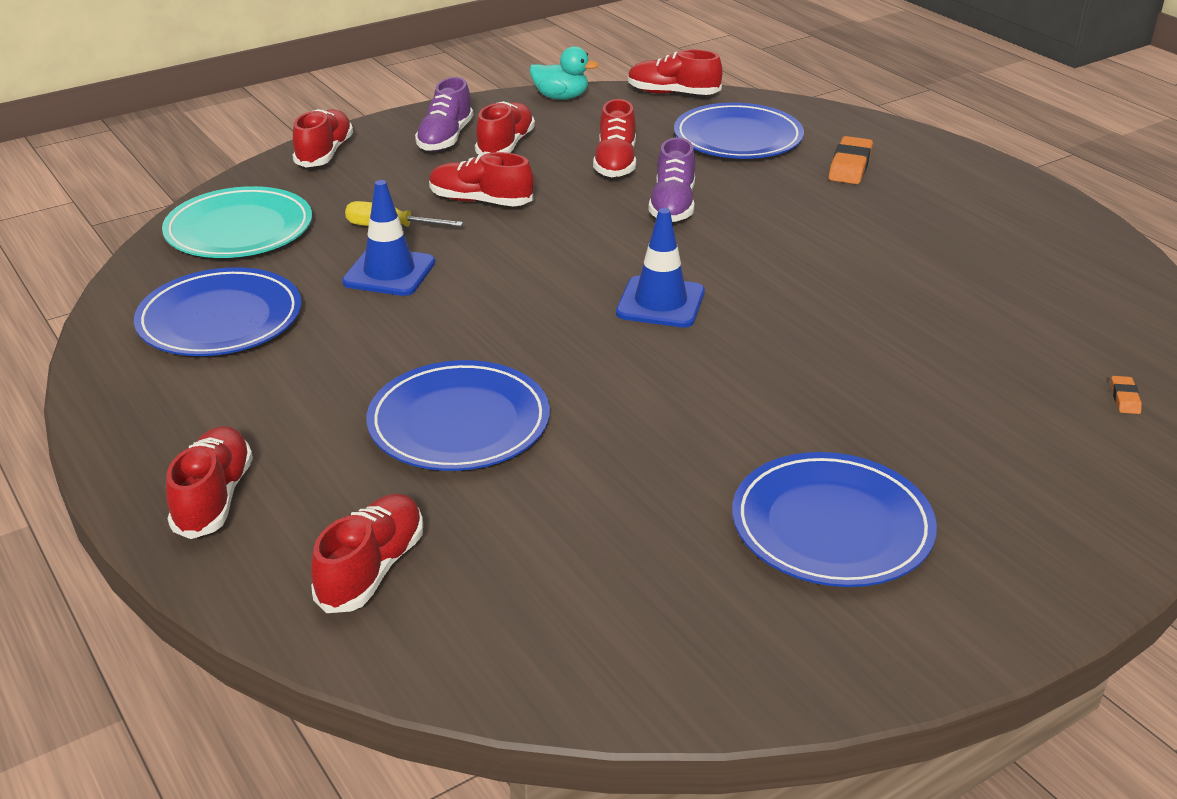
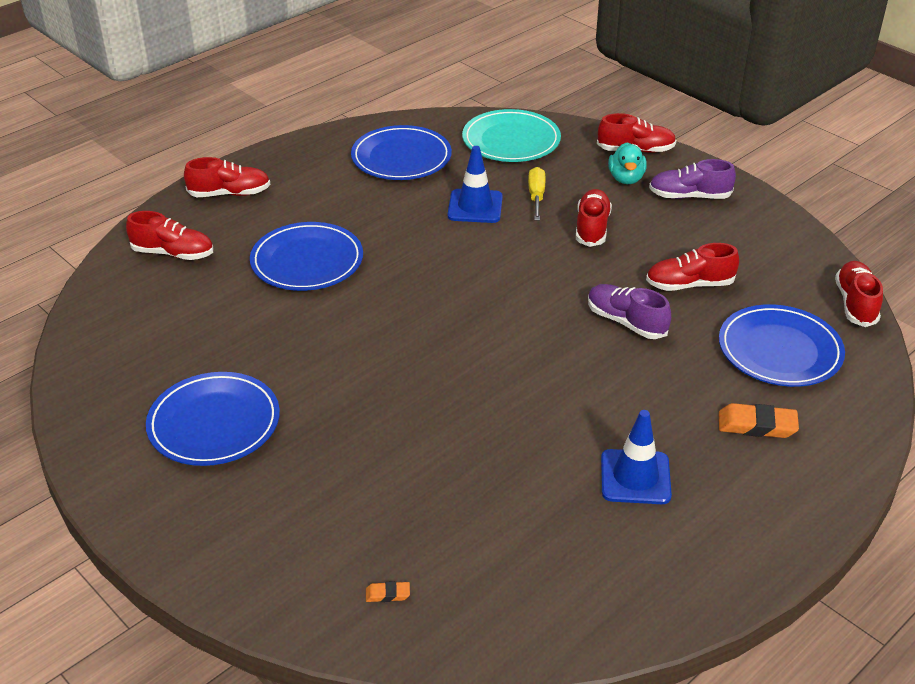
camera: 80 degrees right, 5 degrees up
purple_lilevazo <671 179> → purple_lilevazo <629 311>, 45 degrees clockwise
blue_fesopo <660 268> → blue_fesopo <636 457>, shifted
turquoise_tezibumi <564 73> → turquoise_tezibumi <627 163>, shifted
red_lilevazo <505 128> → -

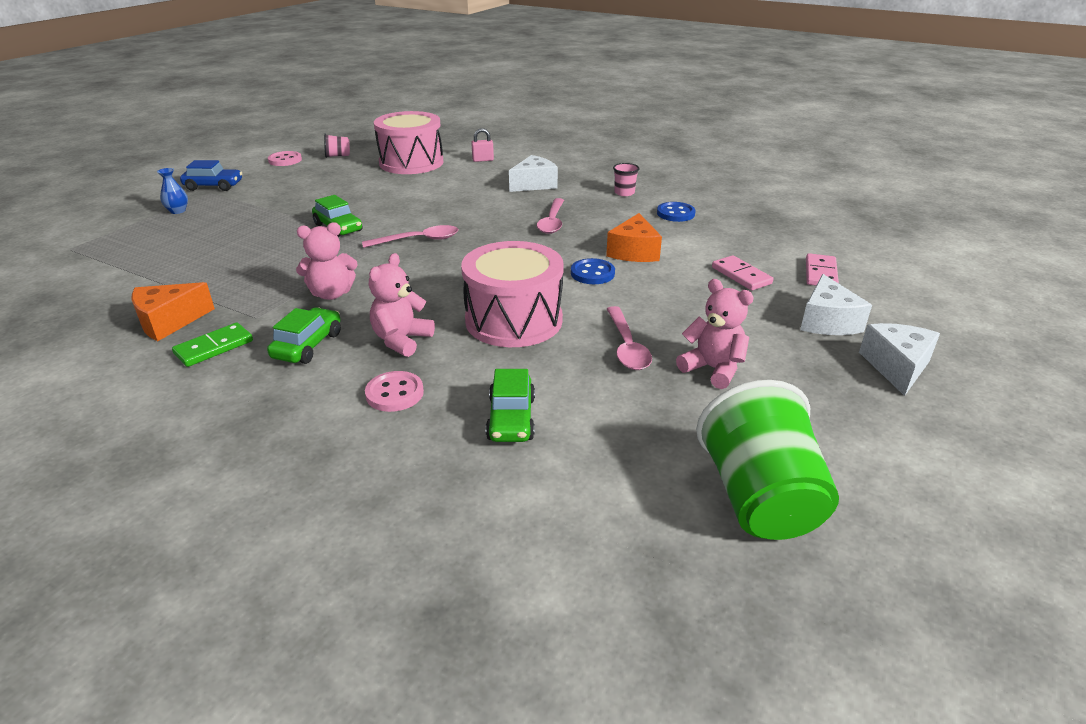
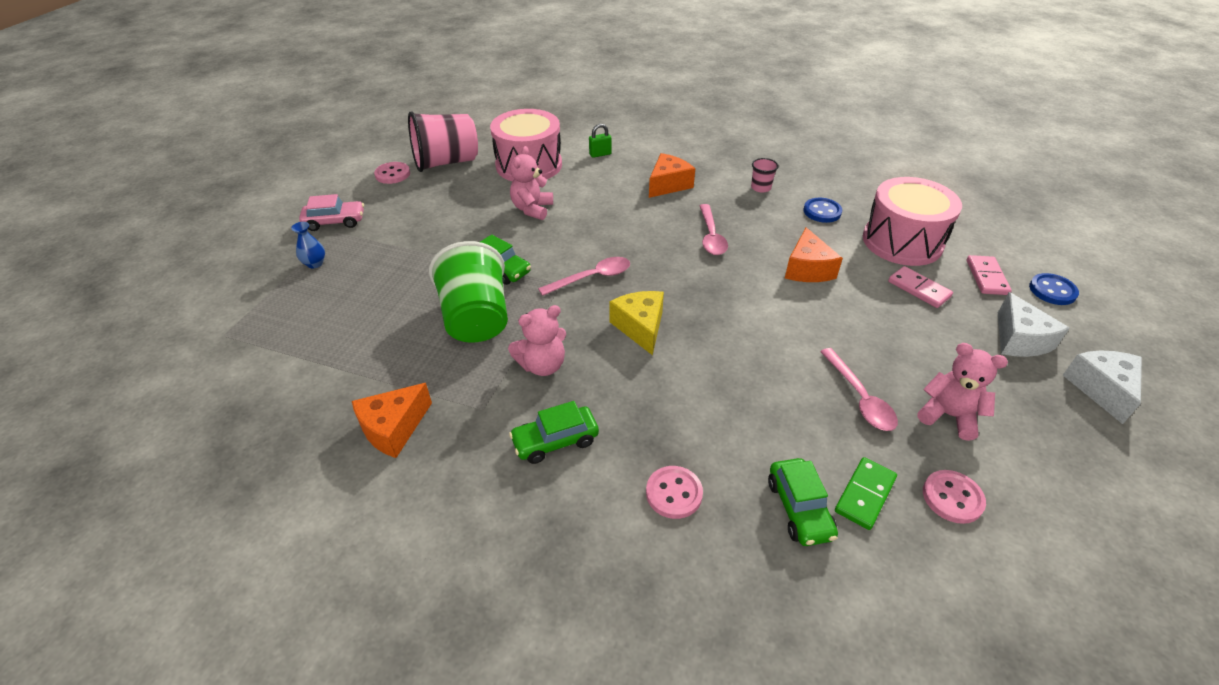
camera: 10 degrees left, 10 degrees up
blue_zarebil <211 175> → pink_zarebil <331 212>
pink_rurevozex <337 146> → pink_rurevozex <443 141>, x2.31
green_rurevozex <767 460> → green_rurevozex <468 292>, shifted
green_zarebil <304 335> → green_zarebil <554 432>, 120 degrees counterclockwise
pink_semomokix <402 305> → pink_semomokix <531 183>, shifted
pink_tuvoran <482 145> → green_tuvoran <600 141>
- → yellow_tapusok <636 323>
white_tapusok <533 173> → orange_tapusok <672 175>
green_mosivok <212 345> → green_mosivok <866 493>, shifted
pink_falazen <512 294> → pink_falazen <912 221>, shifted
- → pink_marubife <954 497>
blue_marubife <593 271> → blue_marubife <1054 289>, shifted

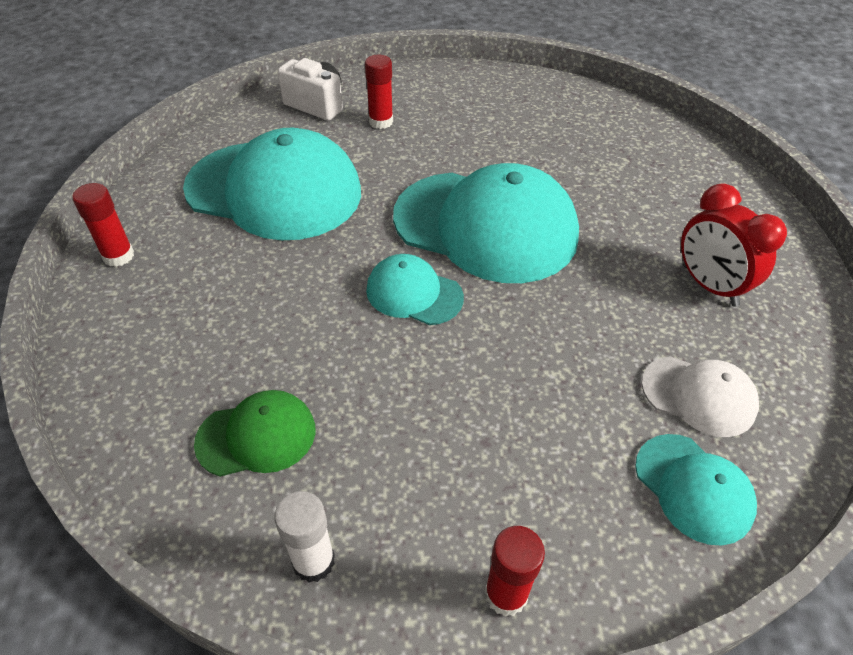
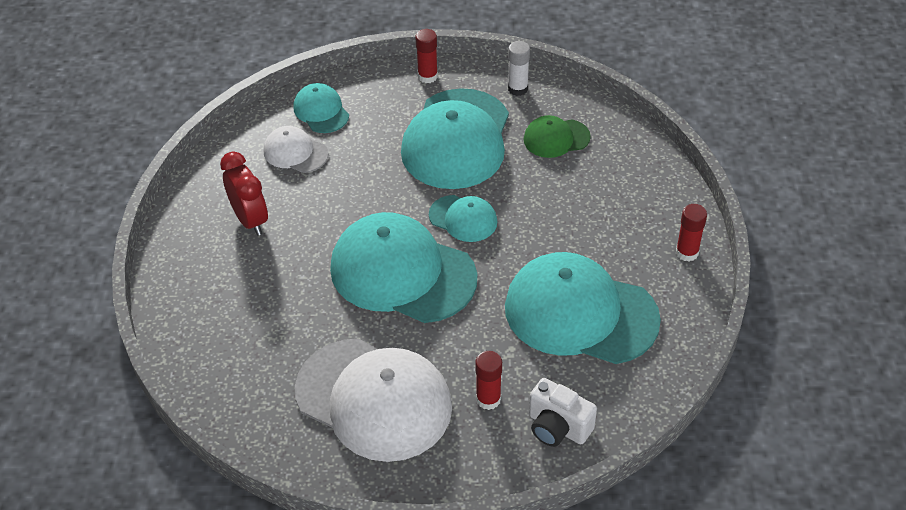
camera: 175 degrees left, 0 degrees up
- → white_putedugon <373 400>
- → turquoise_putedugon <455 138>

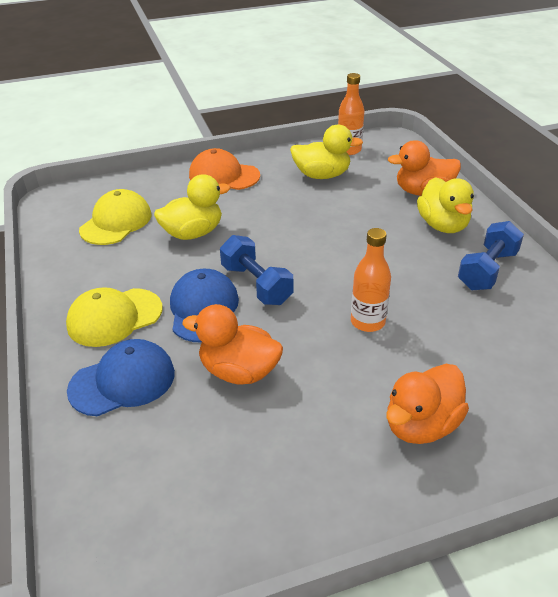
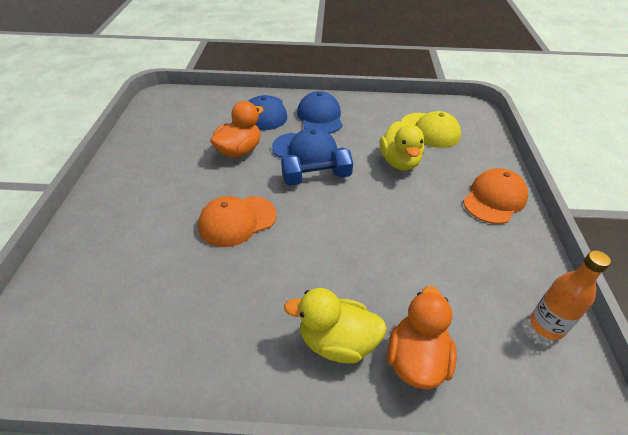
camera: 110 degrees right, 5 degrees up
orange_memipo <371 280> → orange_putedugon <237 221>
yellow_putedugon <114 317> → blue_putedugon <319 112>
yellow_tezibumi <326 151> → -
orange_tezibumi <427 404> → -
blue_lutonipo <491 255> → -

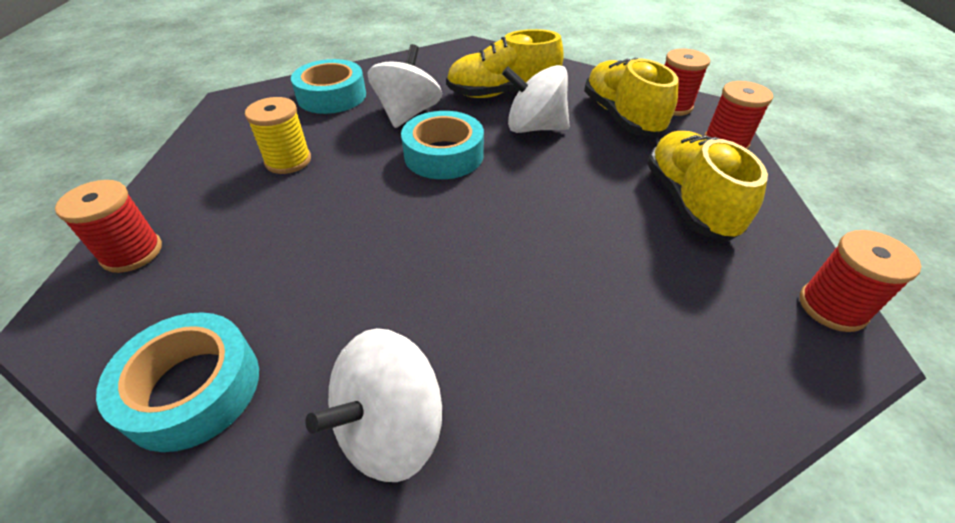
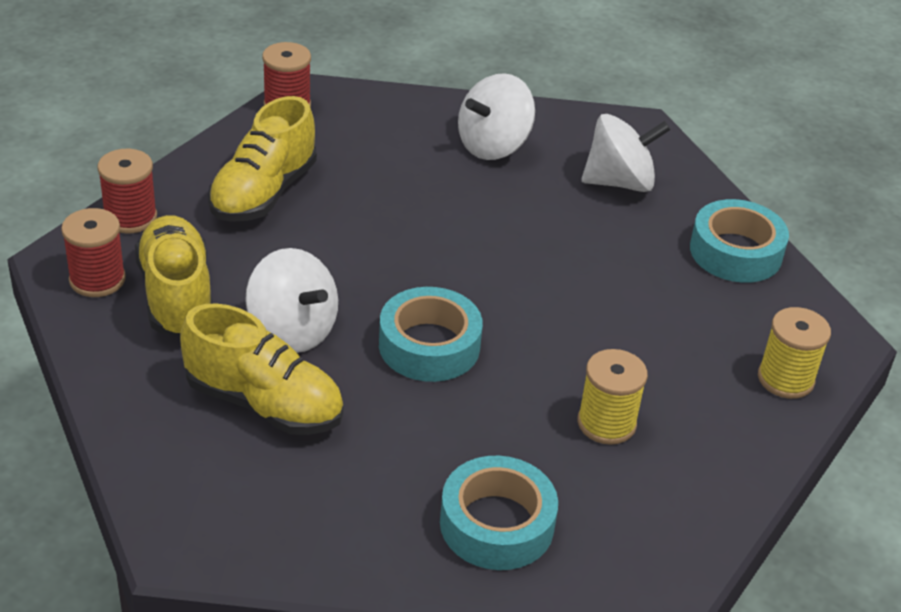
camera: 150 degrees left, 5 degrees down
yellow_lilevazo <631 97> → yellow_lilevazo <174 276>, 150 degrees clockwise
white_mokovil <404 86> → white_mokovil <496 116>, shifted
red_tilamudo <108 226> → yellow_tilamudo <794 353>

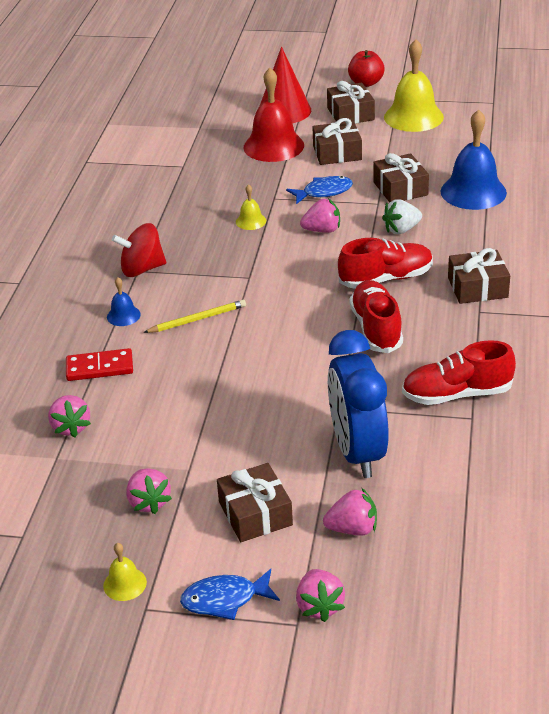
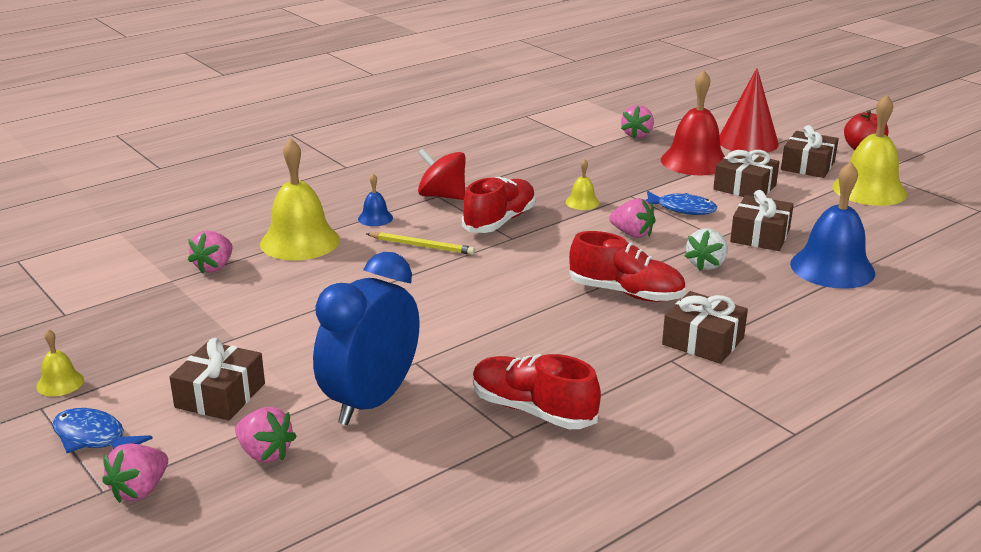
camera: 40 degrees right, 10 degrees down
red_mosivok <99 364> → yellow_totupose <300 200>
red_lilevazo <376 316> → red_lilevazo <499 205>, shifted
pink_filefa <149 491> → pink_filefa <637 122>, shifted
white_filefa <402 217> → white_filefa <706 249>, 75 degrees counterclockwise

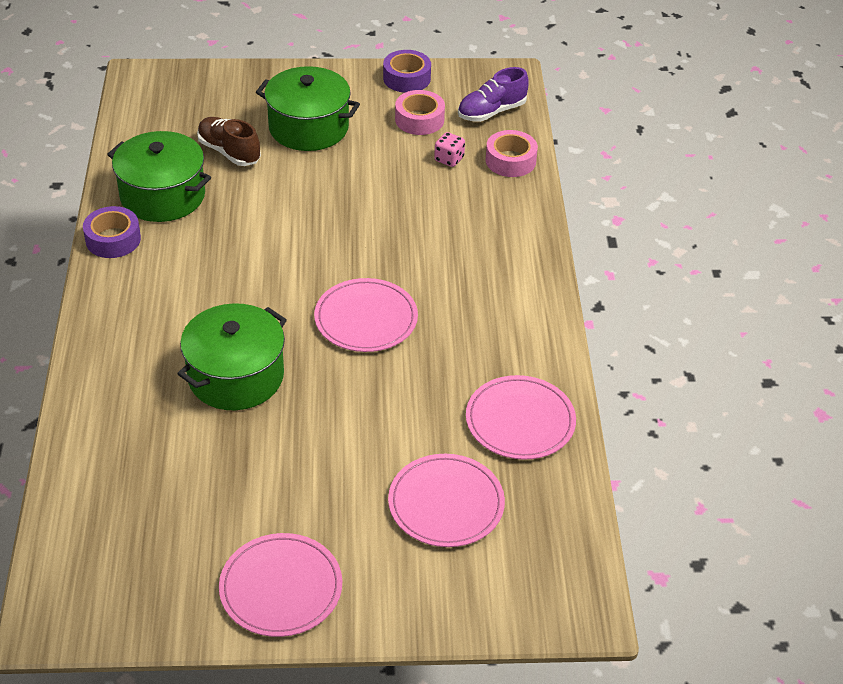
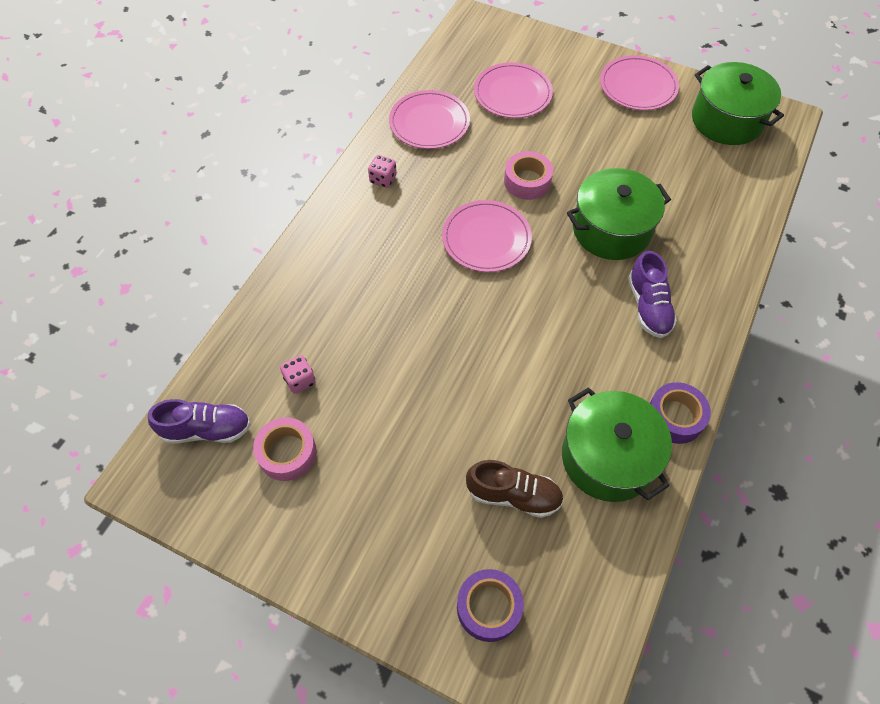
camera: 150 degrees left, 15 degrees up
- → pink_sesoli <382 171>
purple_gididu <407 71> → purple_gididu <490 605>, shifted
brown_lilevazo <229 141> → brown_lilevazo <515 489>, 60 degrees counterclockwise
pink_gididu <512 153> → pink_gididu <528 175>, shifted
- → purple_lilevazo <652 294>
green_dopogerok <308 108> → green_dopogerok <738 103>, shifted

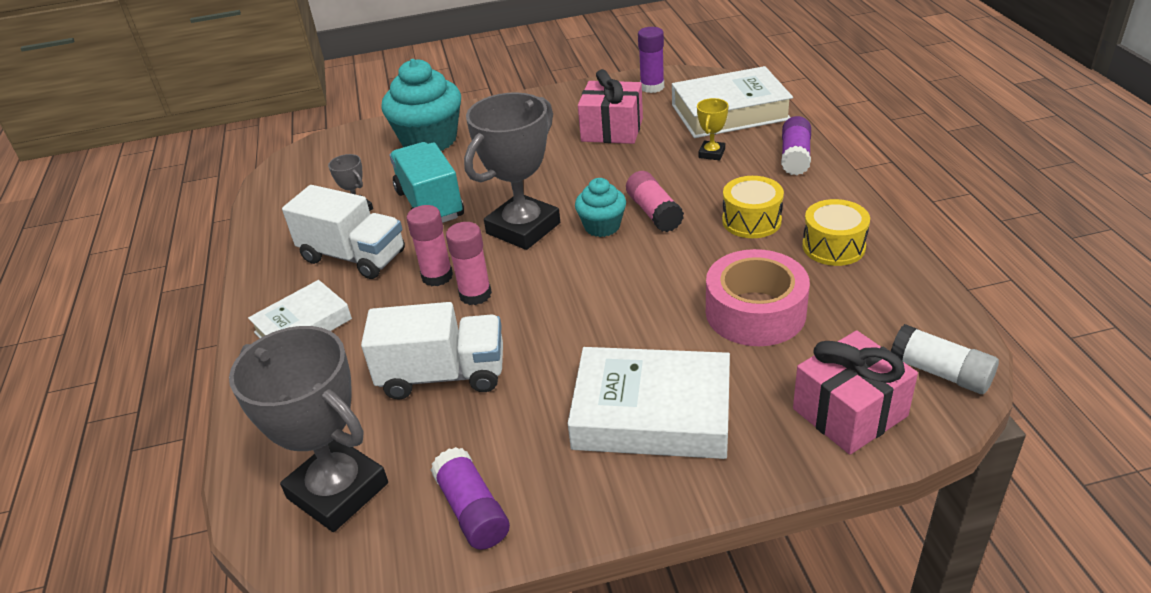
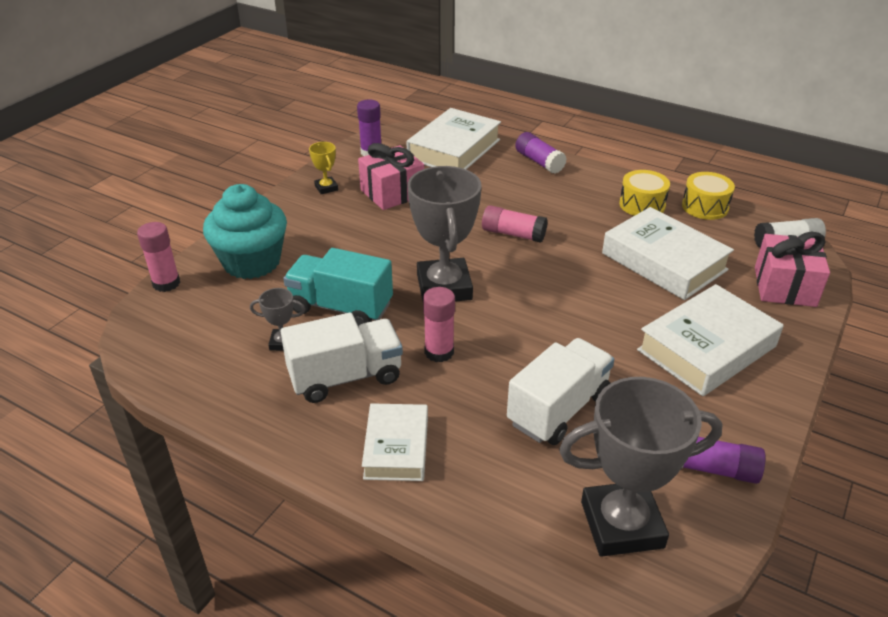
camera: 50 degrees left, 0 degrees up
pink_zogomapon <469 263> → pink_zogomapon <158 257>, shifted
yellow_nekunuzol <713 129> → yellow_nekunuzol <323 168>, shifted
pink_gididu <758 297> → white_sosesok <668 253>
yellow_falazen <753 207> → yellow_falazen <708 196>, shifted
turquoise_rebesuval <600 207> → -

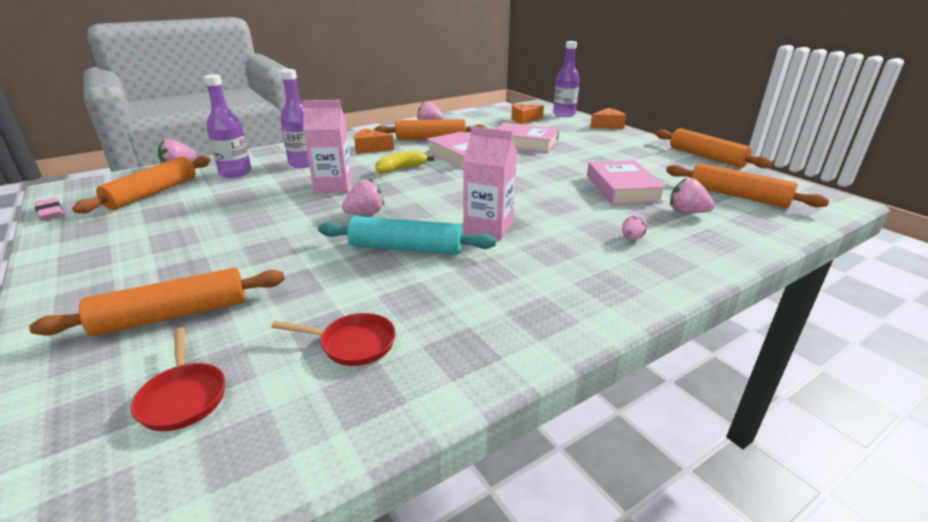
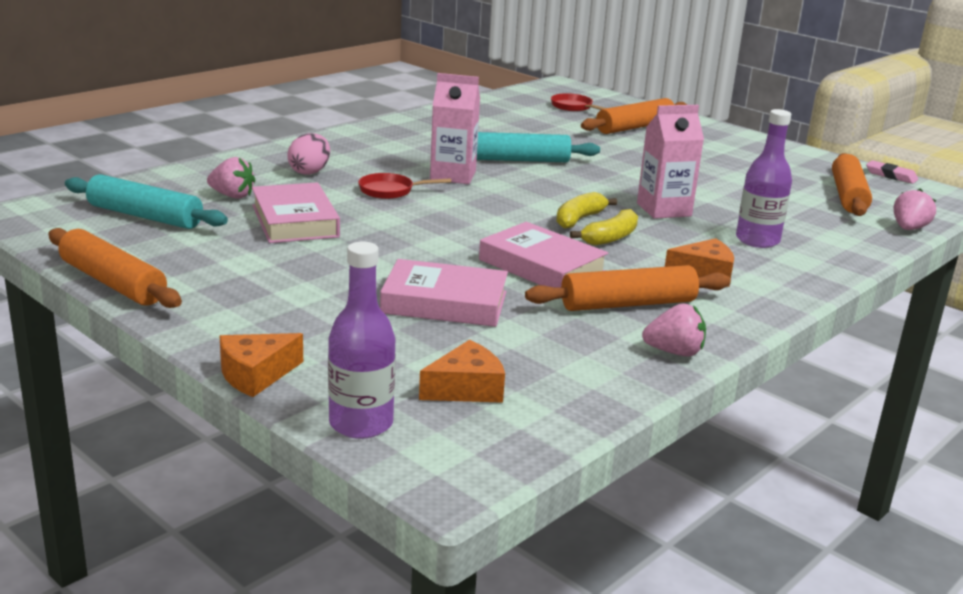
camera: 165 degrees right, 5 degrees down
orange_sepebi <748 185> → turquoise_sepebi <146 201>
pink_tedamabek <634 228> → pink_tedamabek <309 154>, x1.67
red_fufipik <333 339> → red_fufipik <404 186>, shifted
- → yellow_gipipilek <586 210>
purple_memipo <228 126> → -
pink_filefa <363 197> → -

